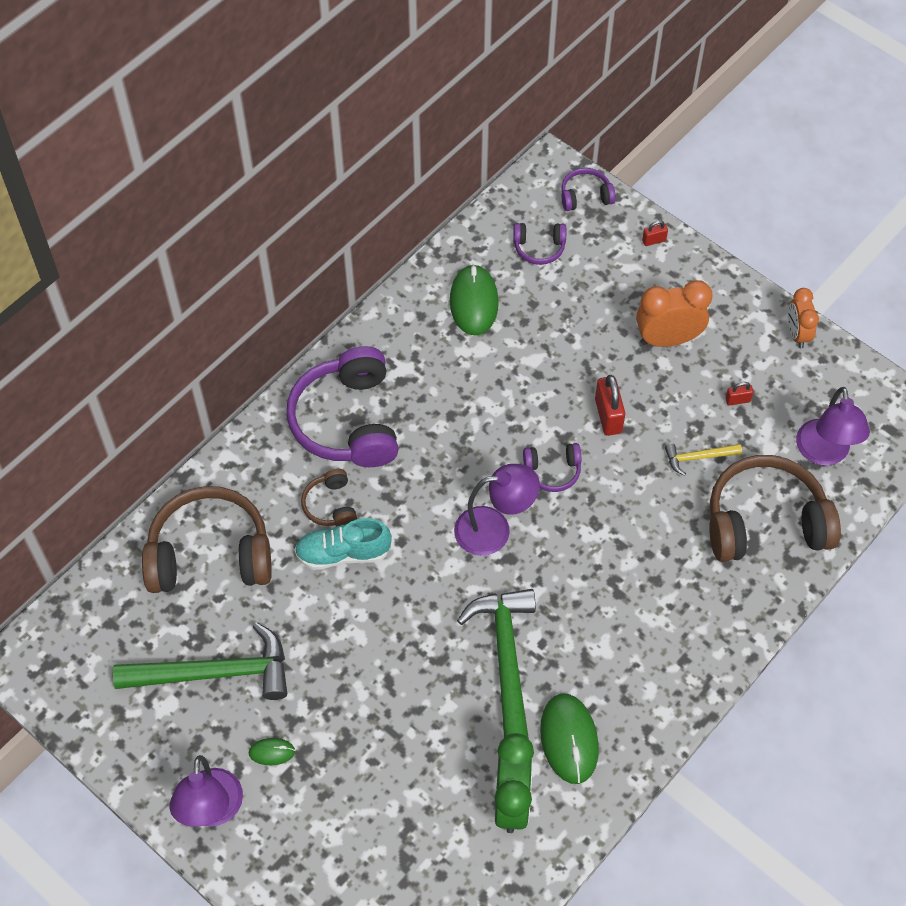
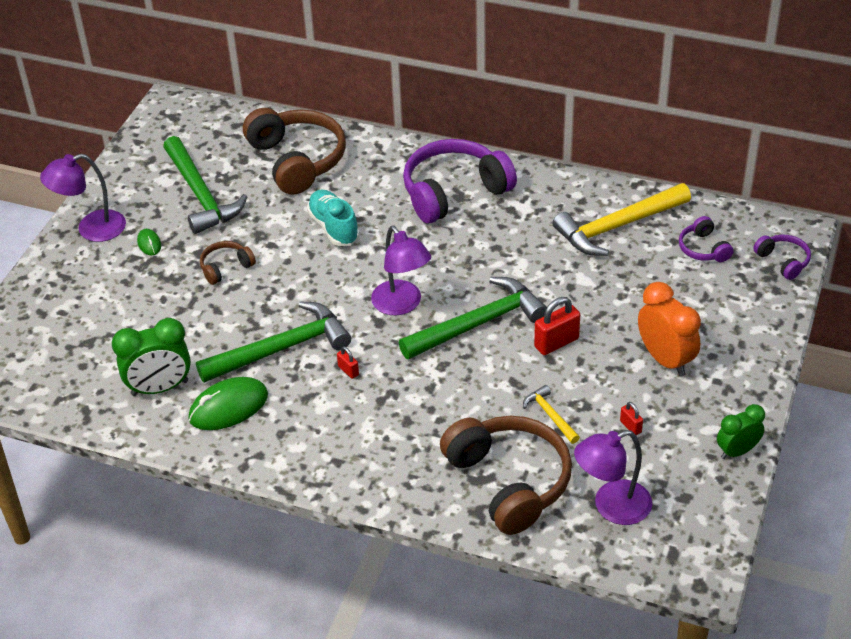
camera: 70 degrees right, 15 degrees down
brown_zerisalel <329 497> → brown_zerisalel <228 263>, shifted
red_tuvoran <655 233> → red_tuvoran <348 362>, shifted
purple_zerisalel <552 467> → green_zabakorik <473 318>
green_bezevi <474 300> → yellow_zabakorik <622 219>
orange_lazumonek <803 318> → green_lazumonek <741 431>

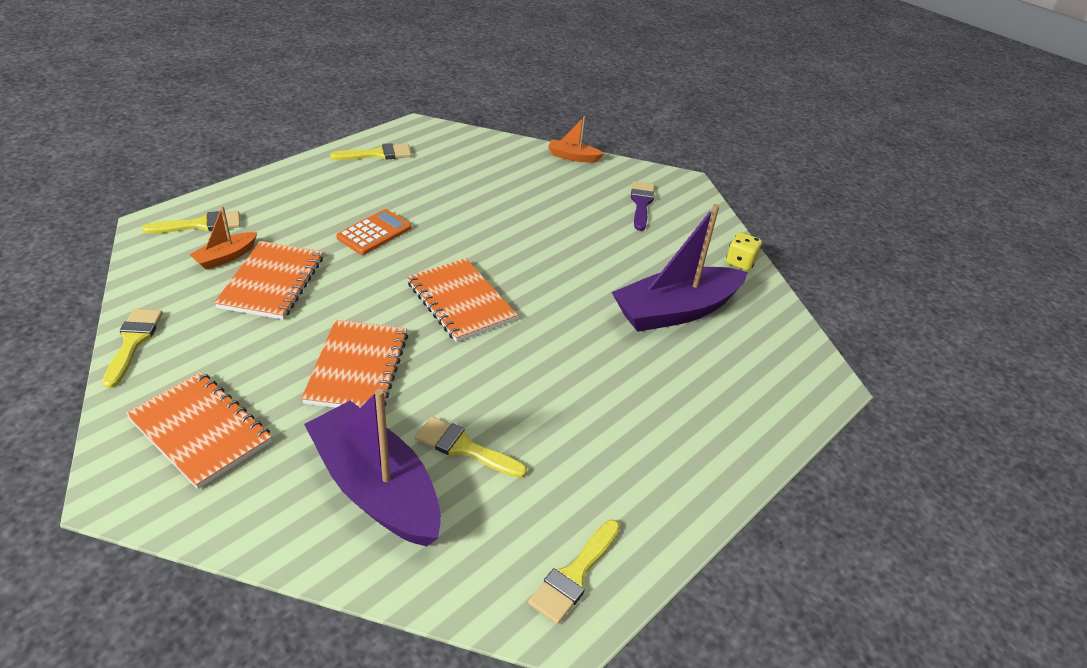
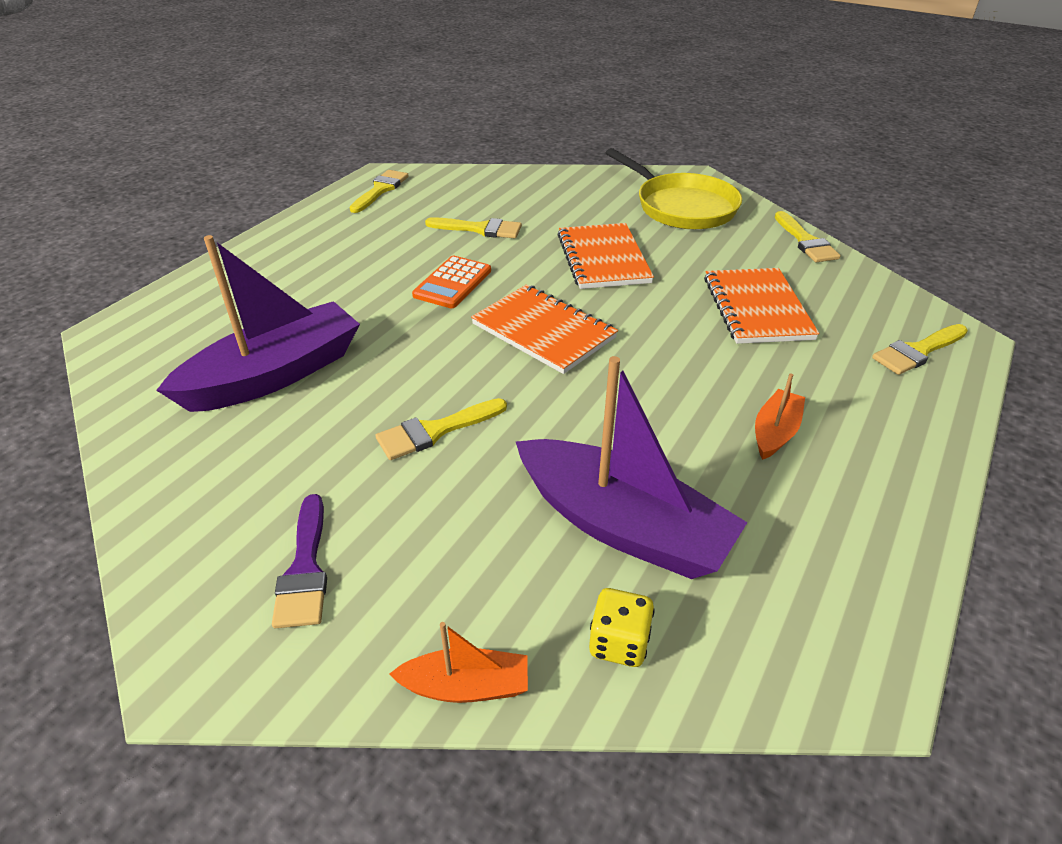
camera: 170 degrees right, 0 degrees up
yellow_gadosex <371 151> → yellow_gadosex <441 429>, shifted
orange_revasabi <374 232> → orange_revasabi <451 282>, shifted
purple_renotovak <372 468> → purple_renotovak <632 467>, shifted
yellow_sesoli <744 251> → yellow_sesoli <622 627>, shifted
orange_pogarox <198 430> → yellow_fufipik <674 189>
orange_renotovak <223 238> → orange_renotovak <780 416>, shifted

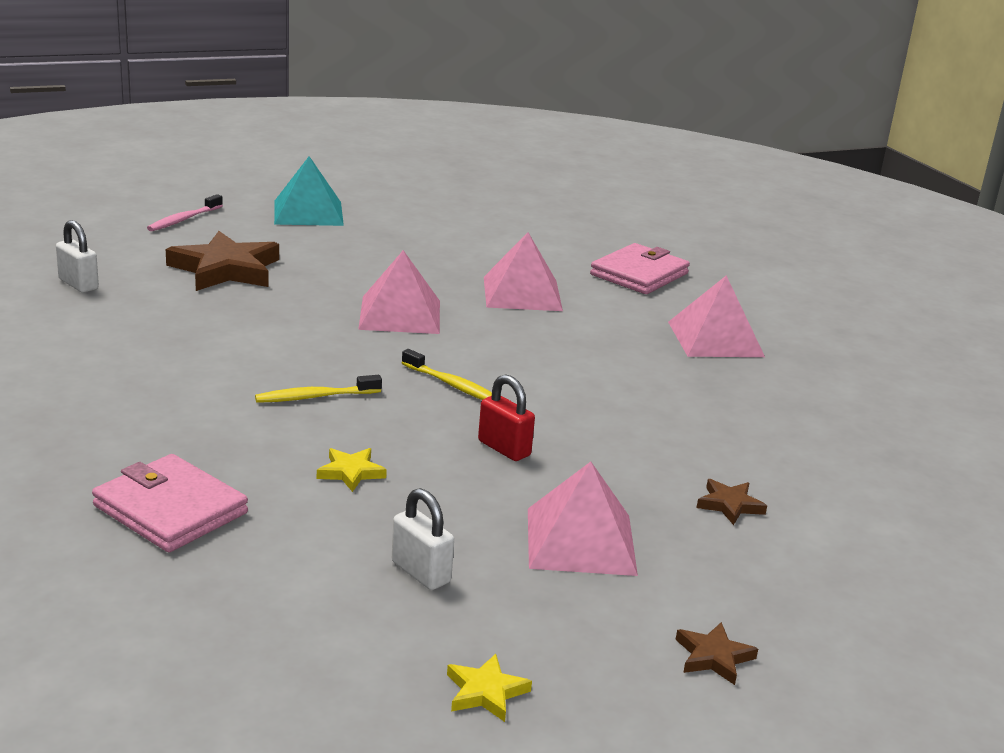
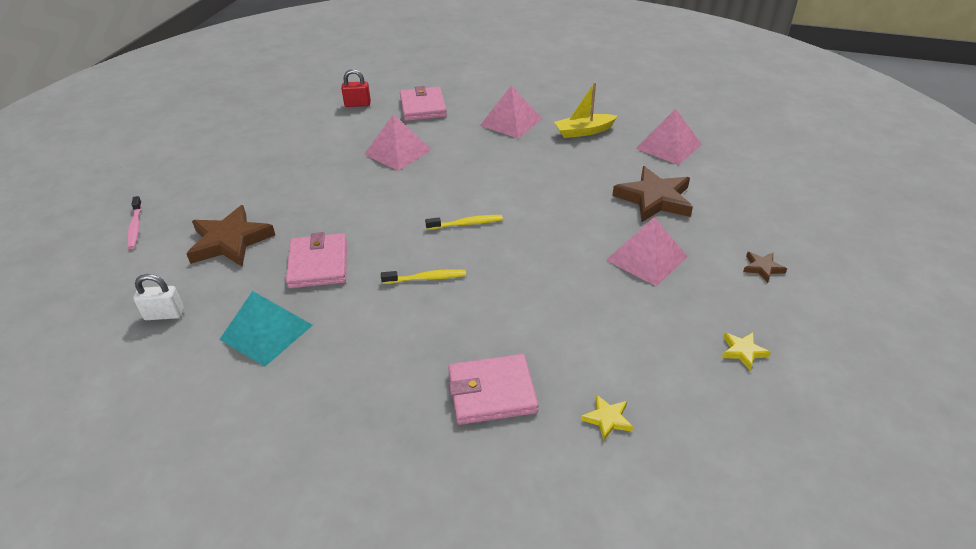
camera: 45 degrees left, 15 degrees up
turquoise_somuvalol <309 191> → turquoise_somuvalol <266 328>, shifted
- → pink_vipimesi <316 260>
red_tuvoran <506 417> → red_tuvoran <356 88>, shifted
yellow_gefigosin <318 389> → yellow_gefigosin <423 276>, 120 degrees counterclockwise
- → yellow_renotovak <585 110>
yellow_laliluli <352 470> → yellow_laliluli <607 417>, shifted
brown_laliluli <732 502> → brown_laliluli <652 194>, x2.17
pink_somuvalol <399 292> → pink_somuvalol <668 136>, shifted
white_tuvoran <423 539> → -

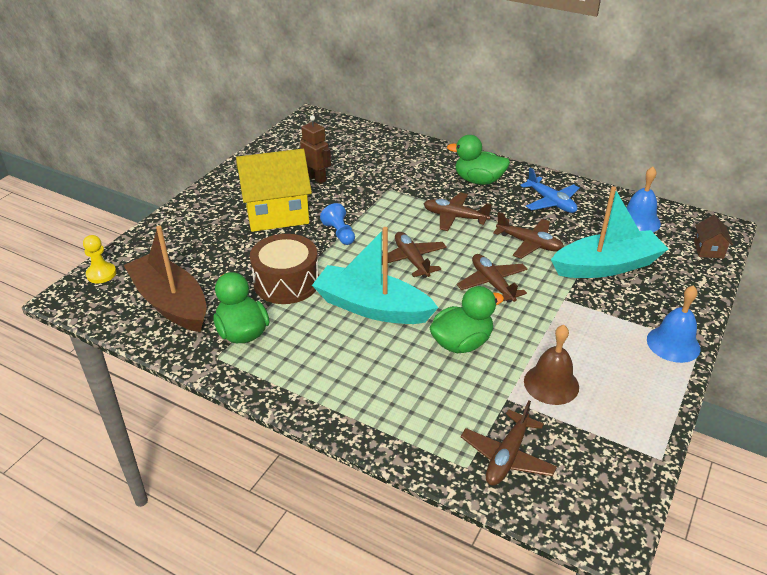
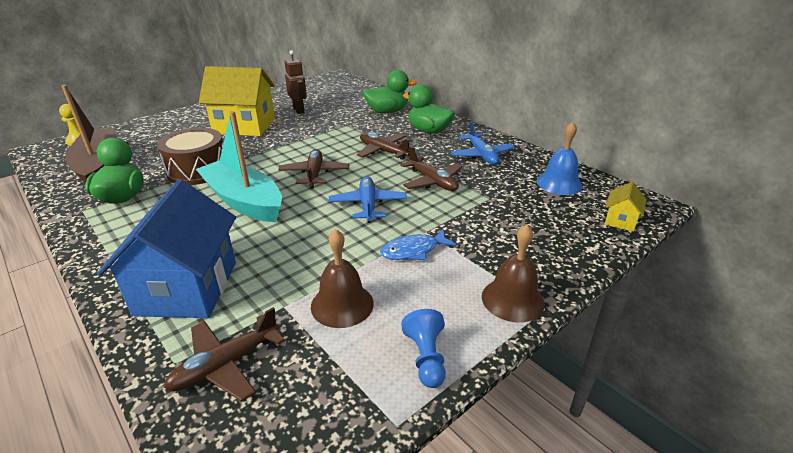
camera: 20 degrees right, 5 degrees down
- → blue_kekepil <166 248>
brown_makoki <492 278> → blue_makoki <368 199>
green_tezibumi <467 319> → green_tezibumi <390 91>, shifted
- → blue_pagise <418 244>
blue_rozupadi <337 224> → blue_rozupadi <423 348>, shifted
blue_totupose <673 324> → brown_totupose <513 273>
brown_kekepil <713 237> → yellow_kekepil <626 207>
turquoise_renotovak <609 232> → -

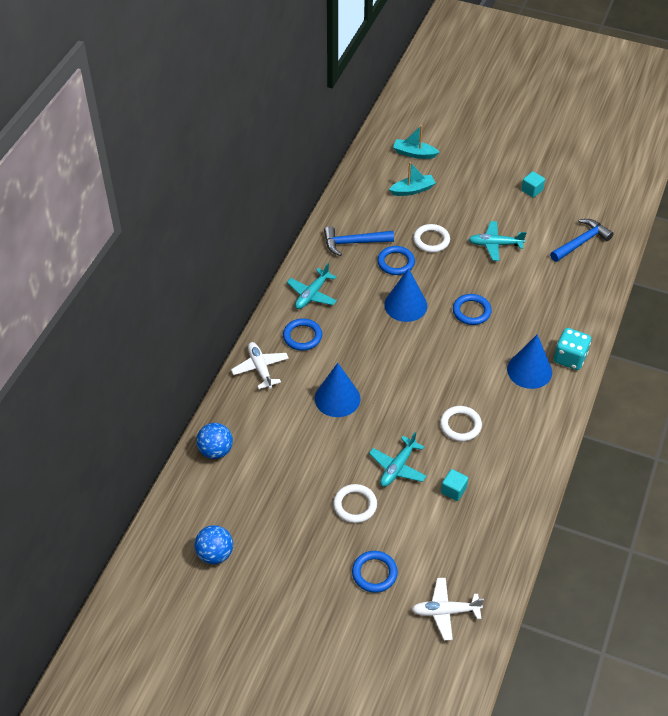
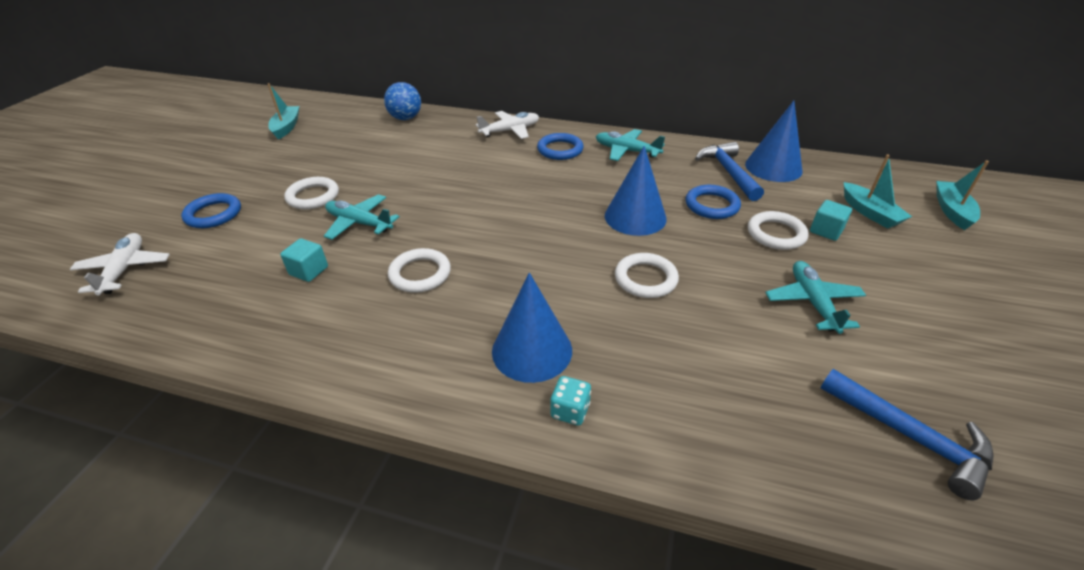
camera: 85 degrees right, 10 degrees down
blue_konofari <214 544> → turquoise_renotovak <283 111>
turquoise_sesoli <572 349> → turquoise_sesoli <570 401>, x0.58
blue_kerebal <472 309> → white_kerebal <647 275>
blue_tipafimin <337 390> → blue_tipafimin <773 141>, shifted
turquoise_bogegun <533 184> → turquoise_bogegun <831 220>, shifted

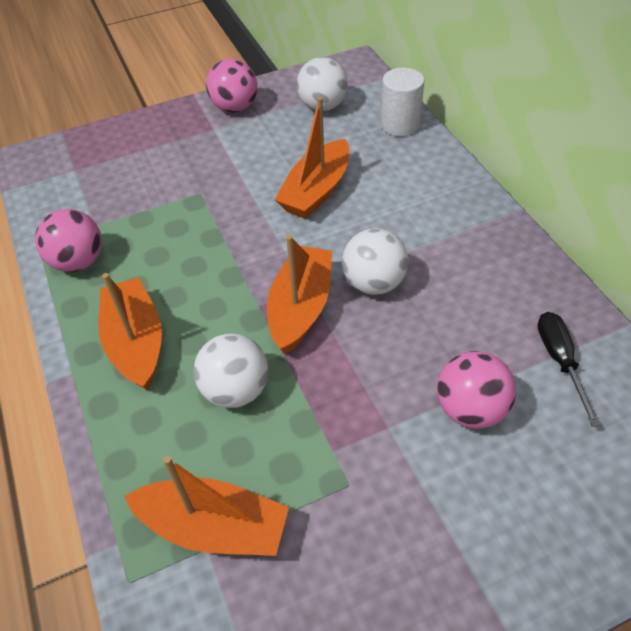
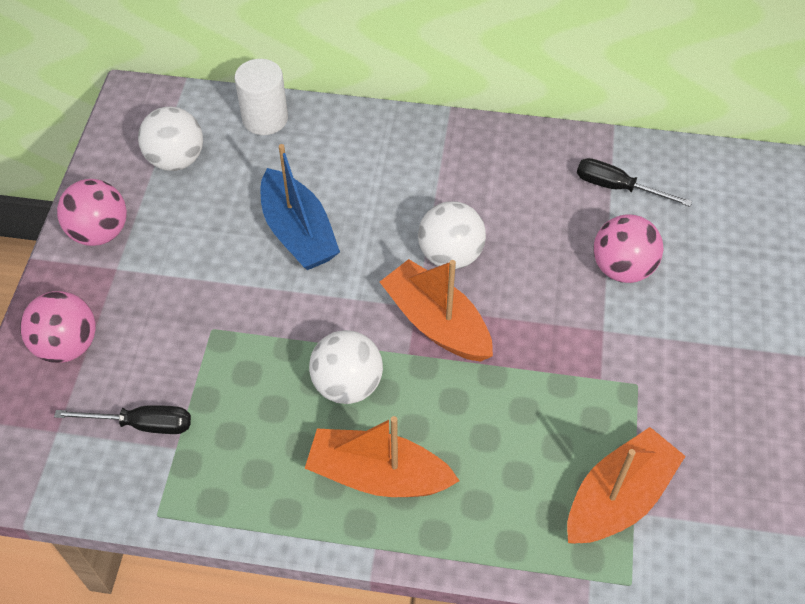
camera: 60 degrees left, 5 degrees up
pink_konofari <68 240> → pink_konofari <58 327>, shifted
- → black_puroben <122 419>
orange_renotovak <312 158> → blue_renotovak <300 207>
white_konofari <230 370> → white_konofari <346 367>, shifted

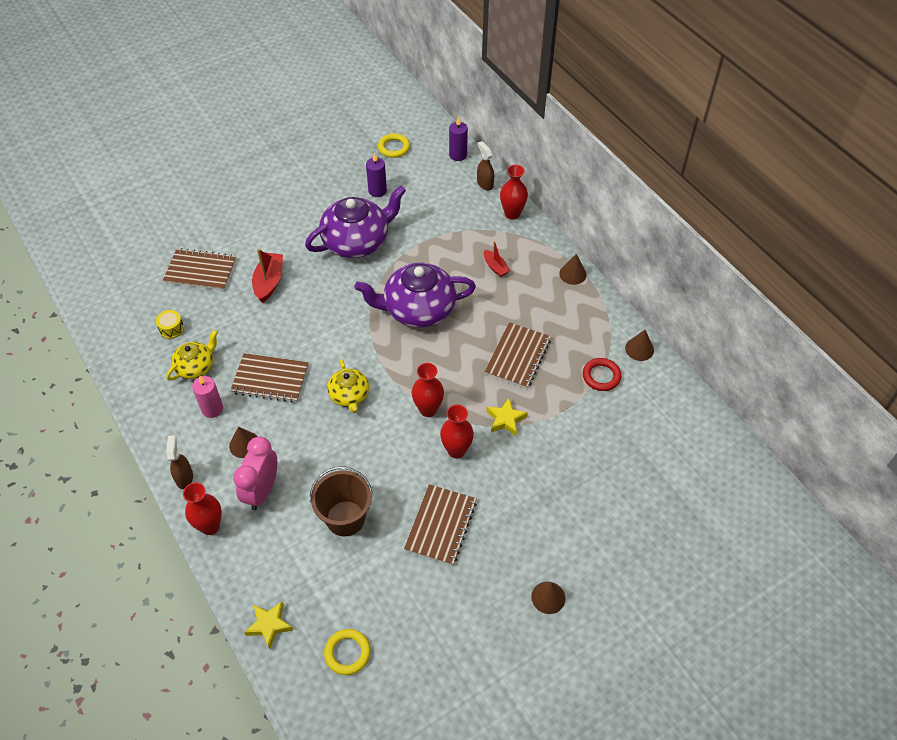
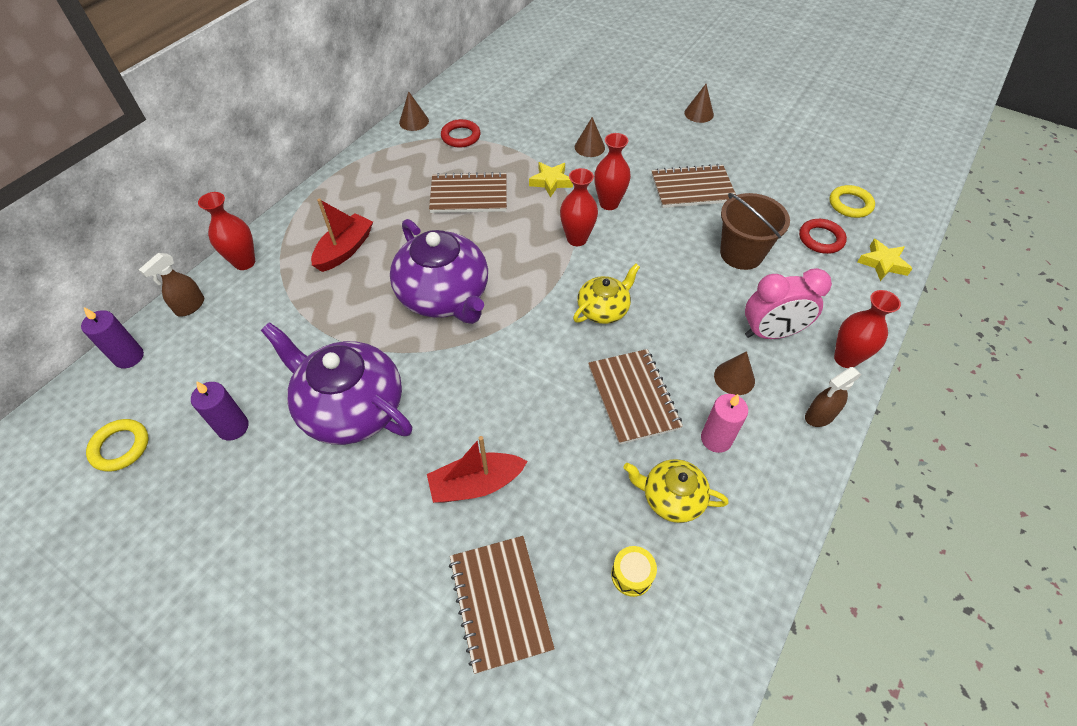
camera: 115 degrees left, 0 degrees up
red_renotovak <497 259> → red_renotovak <342 235>, x1.61
brown_tipafimin <573 269> → brown_tipafimin <590 137>, shifted
- → red_kerebal <823 236>

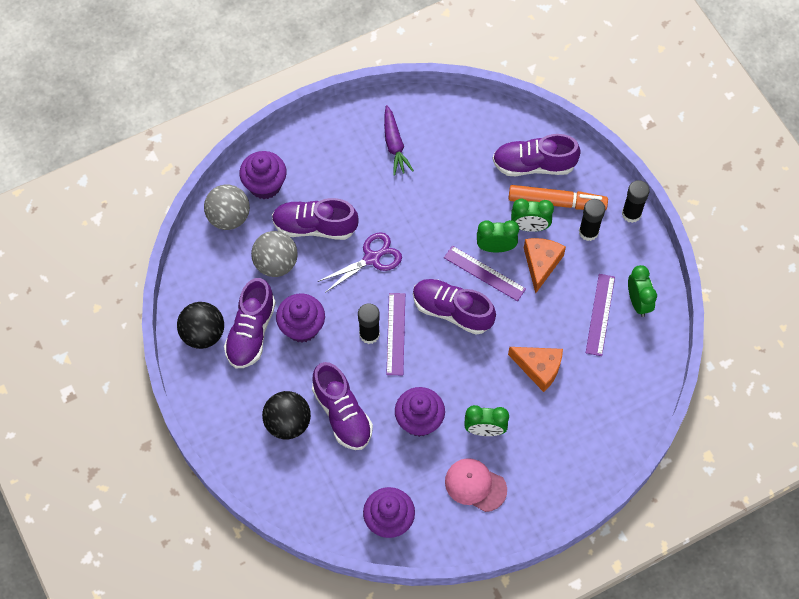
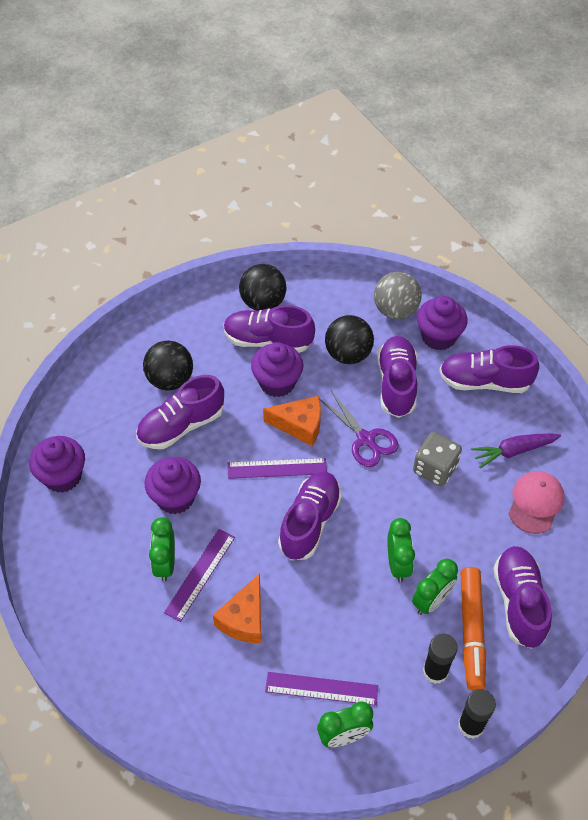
camera: 85 degrees right, 10 degrees down
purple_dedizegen <485 273> → purple_dedizegen <199 575>, shifted
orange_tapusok <545 266> → orange_tapusok <292 421>, shifted
grey_konofari <274 254> → black_konofari <349 339>
green_lazumonek <532 215> → green_lazumonek <435 587>, 135 degrees counterclockwise
- → grey_sesoli <437 459>
- → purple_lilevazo <489 369>
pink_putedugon <476 485> → pink_putedugon <536 502>, shifted
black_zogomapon <369 323> → -

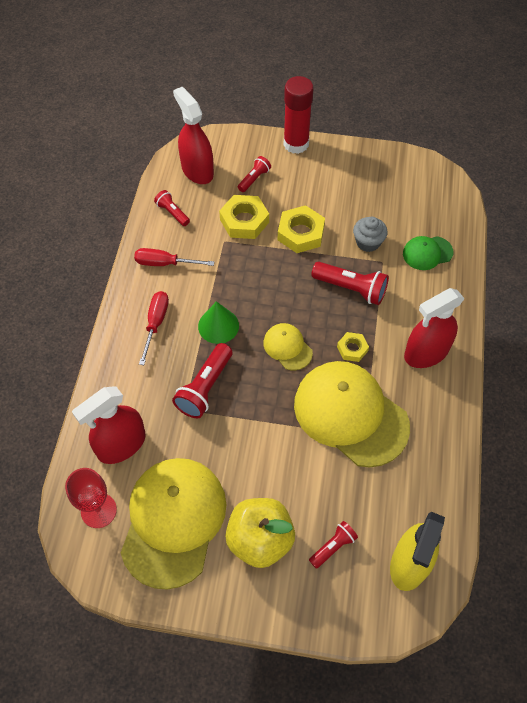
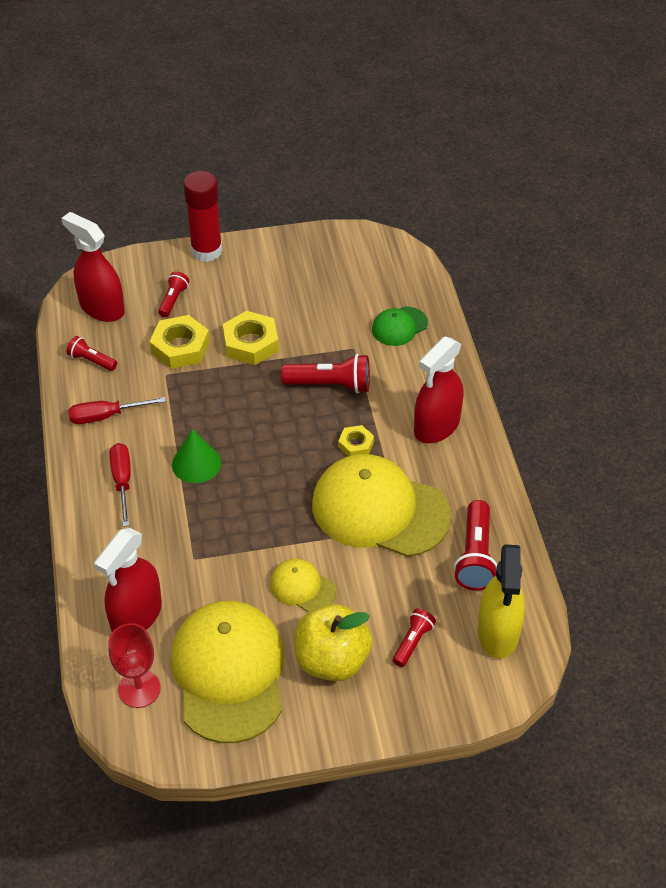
camera: 20 degrees left, 10 degrees down
yellow_putedugon <288 346> → yellow_putedugon <303 585>, shifted
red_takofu <202 380> → red_takofu <475 545>, shifted
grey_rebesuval <370 234> → -

